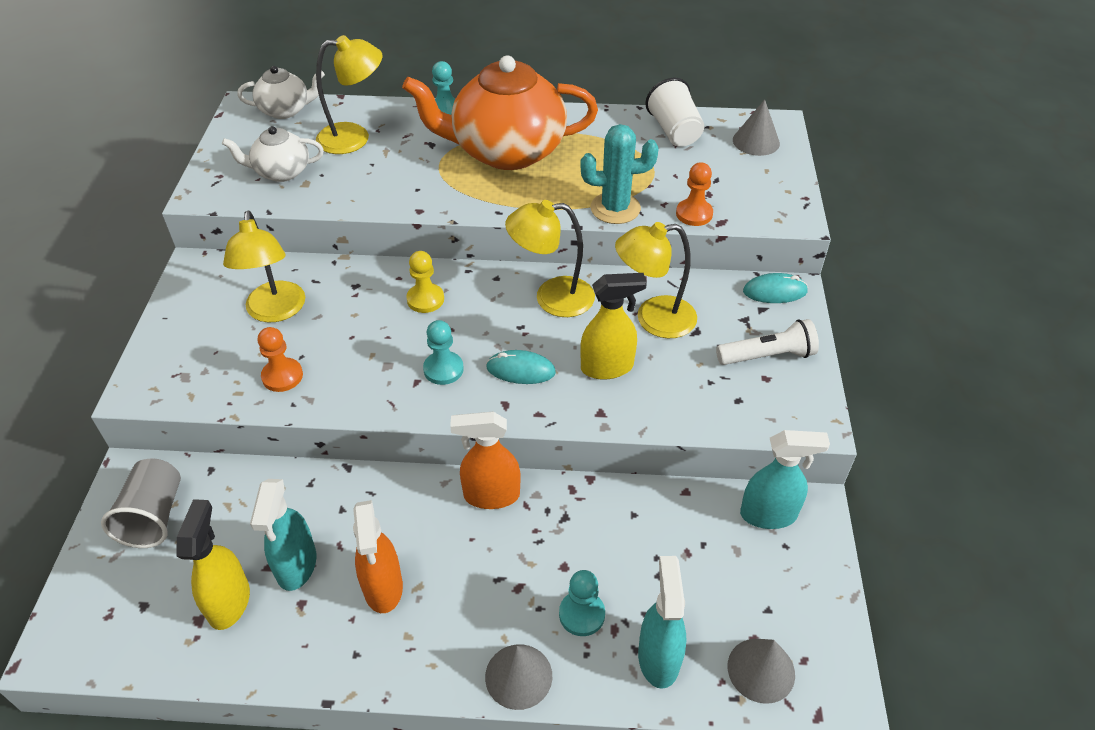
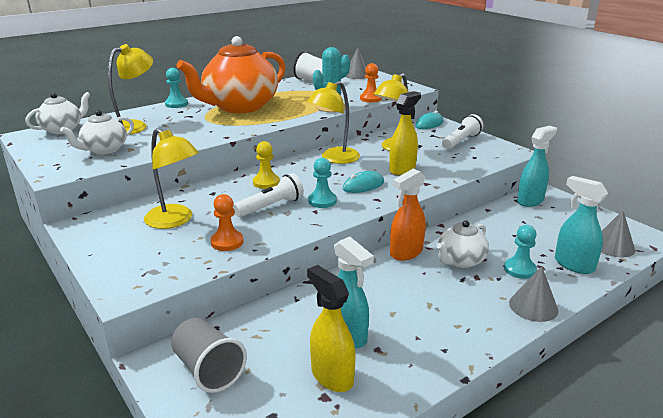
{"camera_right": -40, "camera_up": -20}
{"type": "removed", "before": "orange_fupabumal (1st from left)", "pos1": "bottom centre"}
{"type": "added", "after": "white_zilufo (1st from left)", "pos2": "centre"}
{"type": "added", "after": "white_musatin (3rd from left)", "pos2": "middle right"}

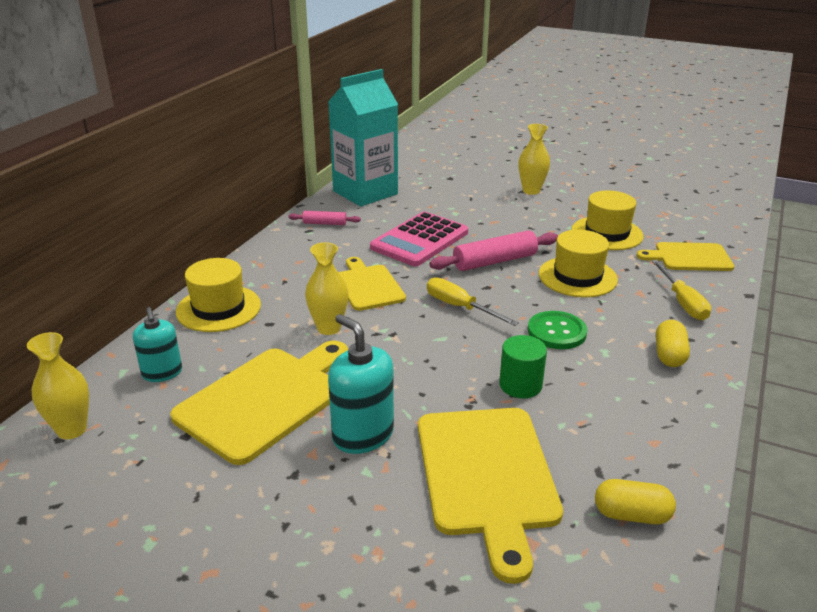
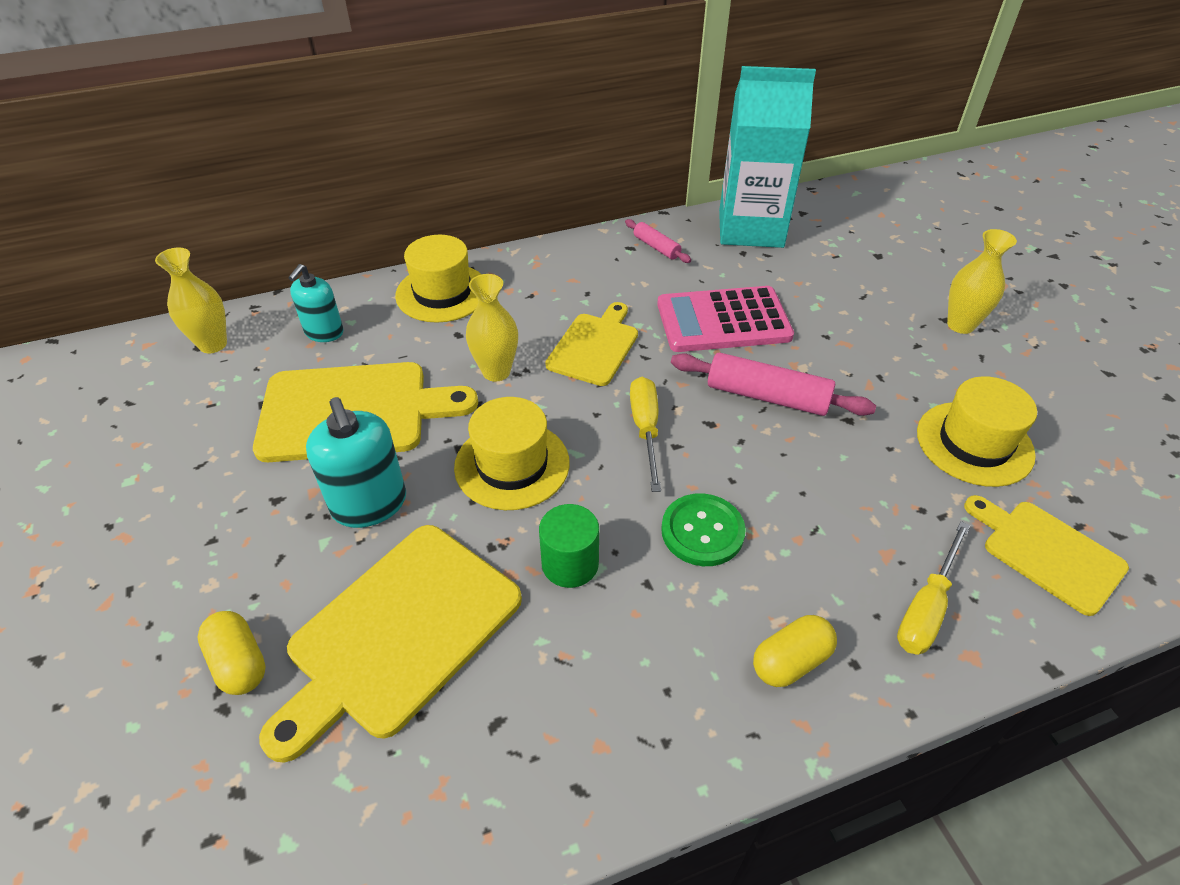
{"camera_right": 45, "camera_up": 15}
{"type": "moved", "before": "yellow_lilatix (2nd from left)", "pos1": "middle right", "pos2": "centre"}
{"type": "turned", "before": "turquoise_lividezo (2nd from left)", "pos1": "centre", "pos2": "middle left", "turn": 150}
{"type": "moved", "before": "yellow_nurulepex (1st from left)", "pos1": "bottom right", "pos2": "bottom left"}

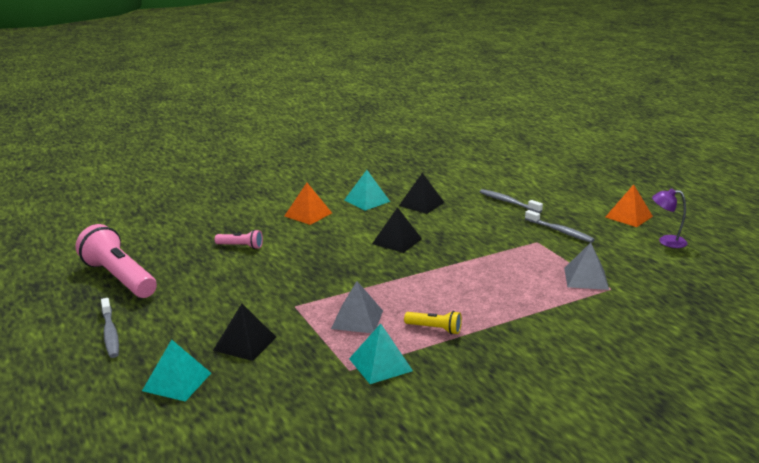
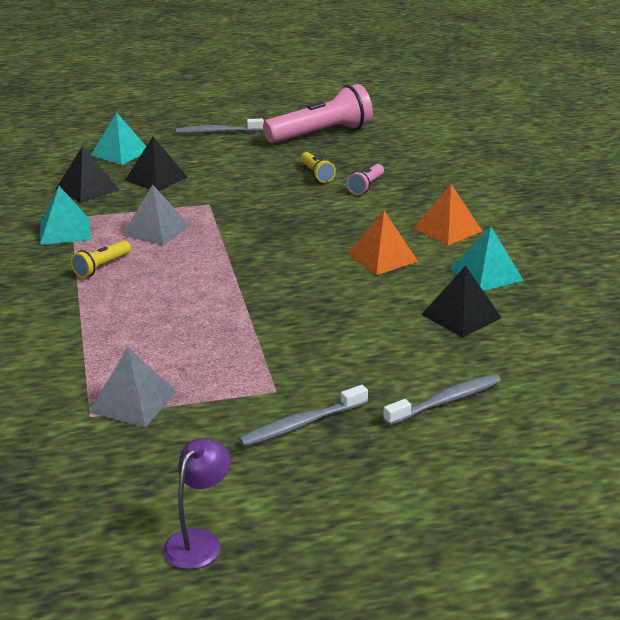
{"camera_right": 105, "camera_up": 5}
{"type": "moved", "before": "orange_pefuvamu (2nd from left in the first image)", "after": "orange_pefuvamu (1st from left)", "pos1": "middle right", "pos2": "centre"}
{"type": "moved", "before": "black_pefuvamu (2nd from left in the first image)", "after": "black_pefuvamu (1st from left)", "pos1": "centre", "pos2": "top left"}
{"type": "added", "after": "yellow_zilufo (2nd from left)", "pos2": "top centre"}

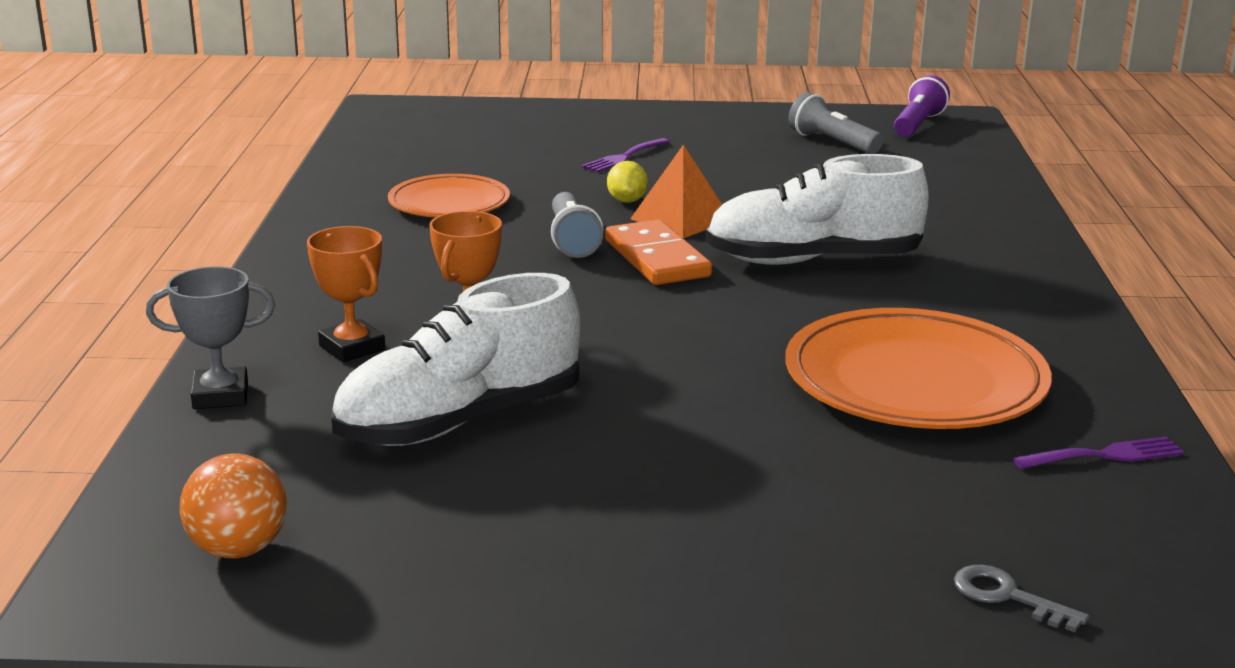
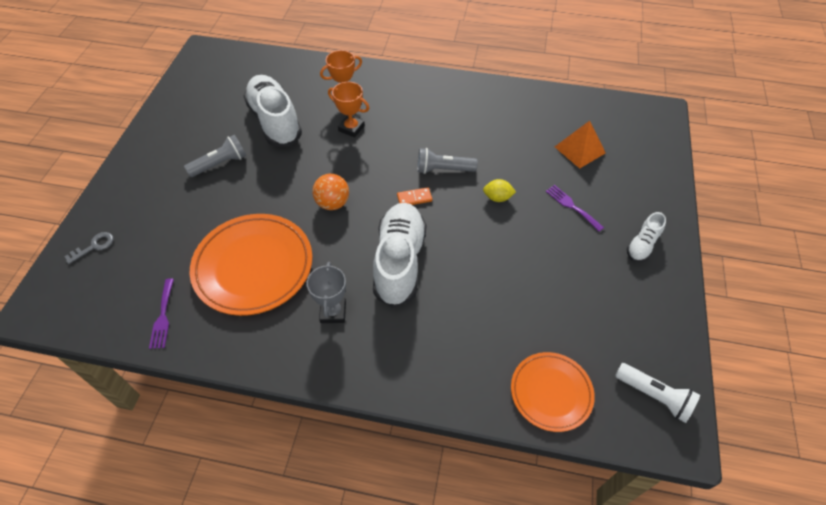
{"camera_right": 100, "camera_up": 30}
{"type": "recoloured", "before": "purple_zilufo", "after": "white_zilufo", "pos1": "top right", "pos2": "bottom right"}
{"type": "moved", "before": "grey_zilufo (2nd from left in the first image)", "after": "grey_zilufo (1st from left)", "pos1": "top right", "pos2": "top left"}
{"type": "moved", "before": "orange_pefuvamu", "pos1": "top centre", "pos2": "top right"}
{"type": "moved", "before": "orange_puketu (1st from left in the first image)", "after": "orange_puketu (2nd from left)", "pos1": "top centre", "pos2": "bottom right"}
{"type": "resized", "before": "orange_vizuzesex", "pos1": "centre", "pos2": "centre", "scale": 0.52}
{"type": "moved", "before": "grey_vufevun", "pos1": "middle left", "pos2": "centre"}
{"type": "moved", "before": "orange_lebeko", "pos1": "bottom left", "pos2": "centre"}
{"type": "added", "after": "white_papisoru (3rd from left)", "pos2": "middle right"}

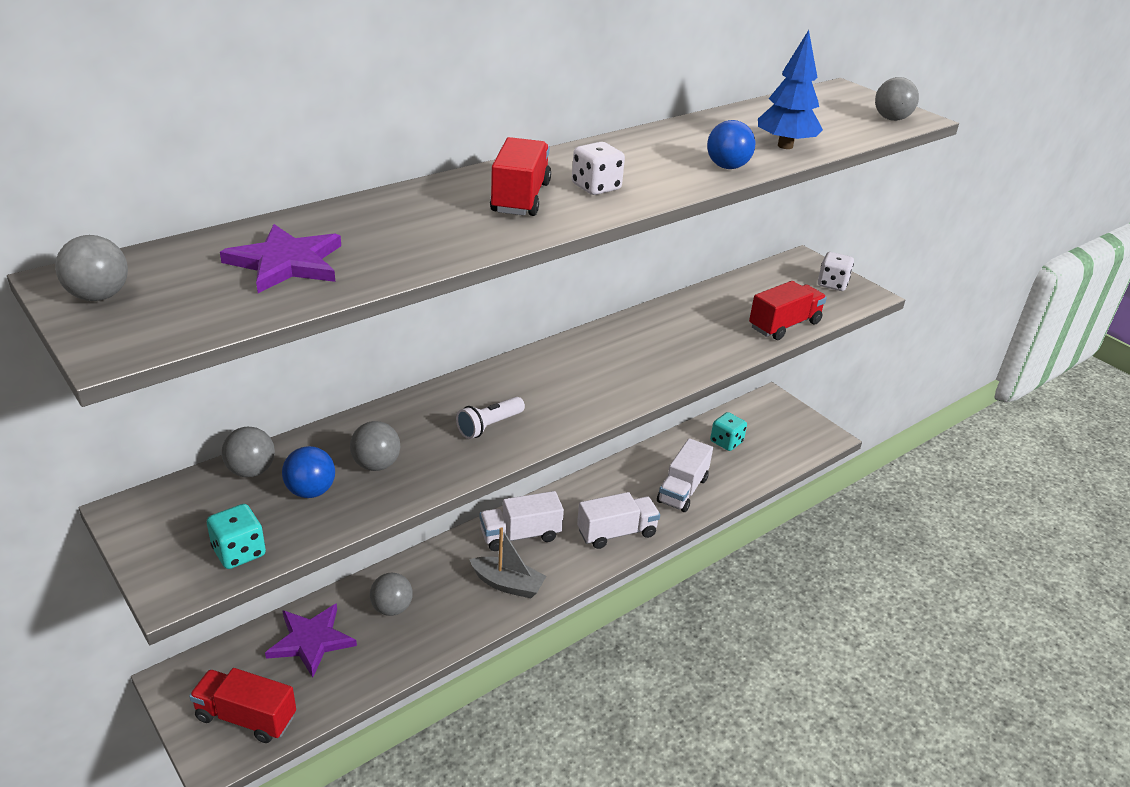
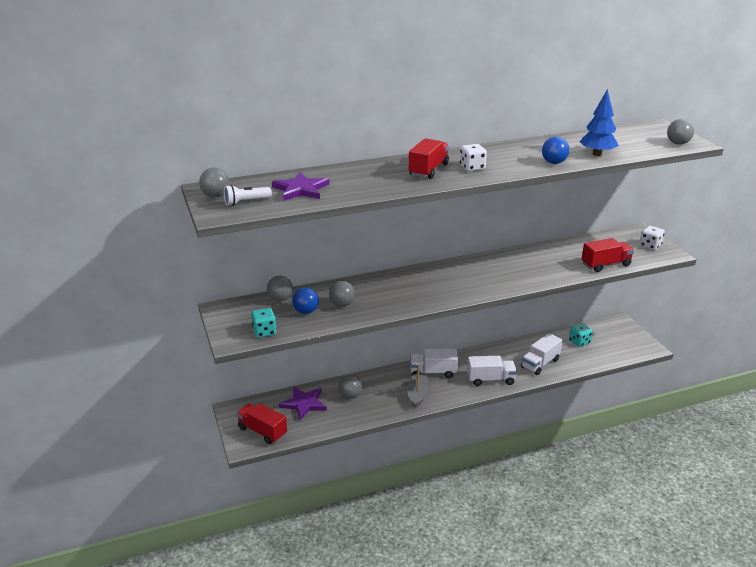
{"camera_right": 20, "camera_up": -5}
{"type": "moved", "before": "white_zilufo", "pos1": "centre", "pos2": "middle left"}
{"type": "turned", "before": "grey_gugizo", "pos1": "bottom centre", "pos2": "bottom centre", "turn": -120}

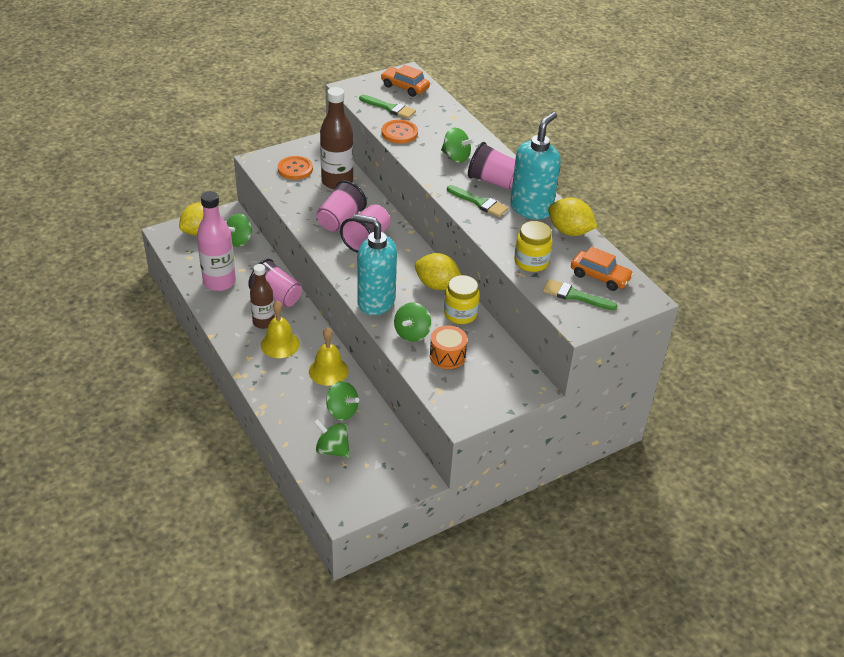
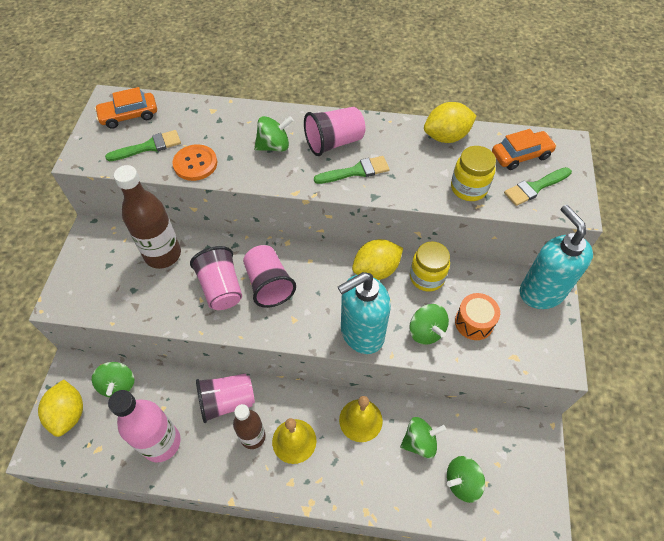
{"camera_right": -50, "camera_up": 15}
{"type": "moved", "before": "turquoise_lividezo (2nd from left)", "pos1": "top centre", "pos2": "middle right"}
{"type": "removed", "before": "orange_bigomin (1st from left)", "pos1": "top centre"}

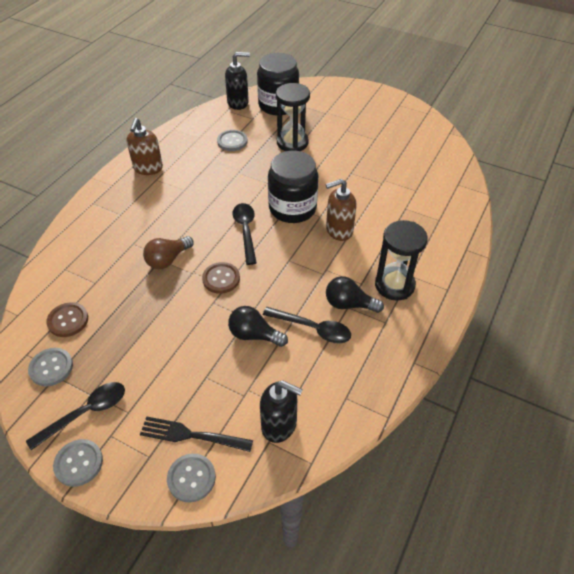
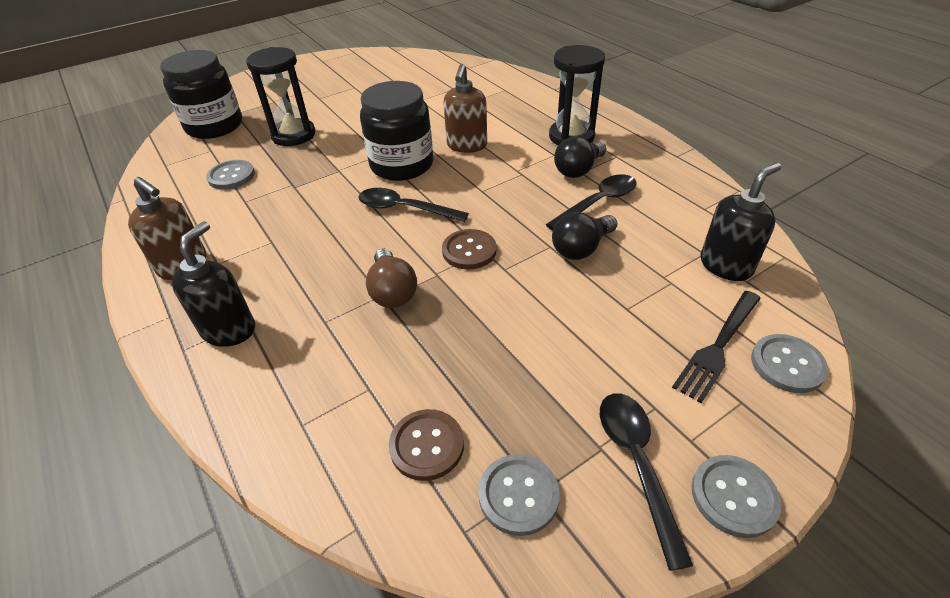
{"camera_right": -60, "camera_up": -5}
{"type": "moved", "before": "black_lividezo (1st from left)", "pos1": "top centre", "pos2": "middle left"}

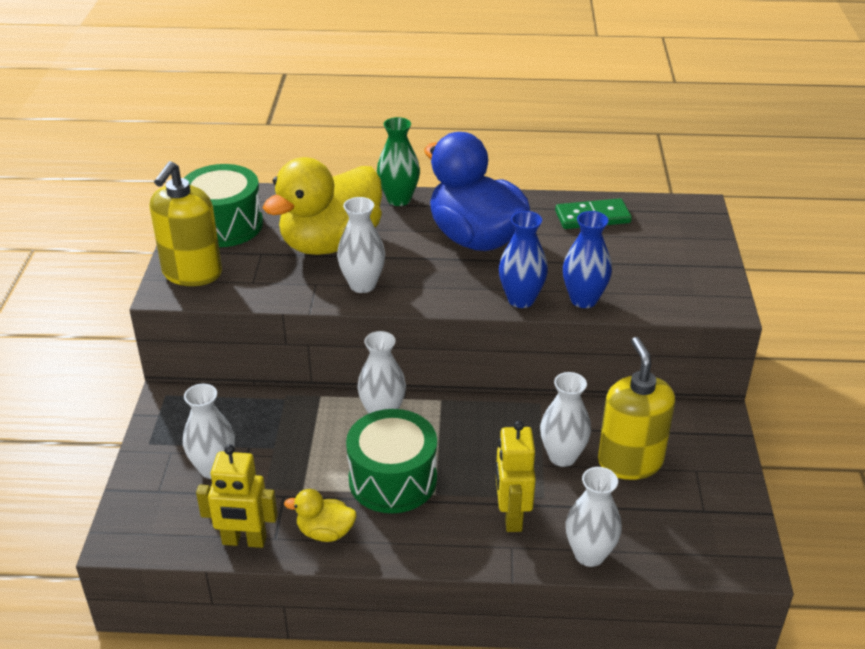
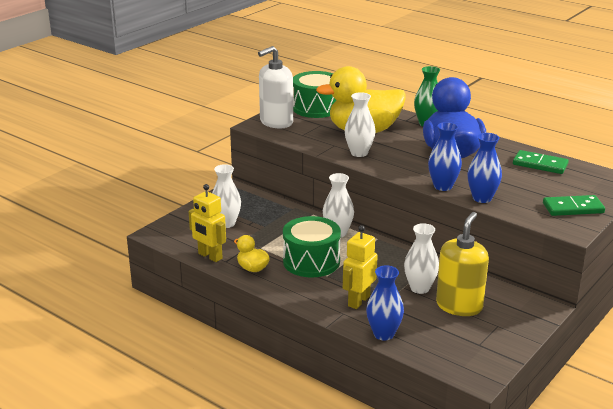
{"camera_right": 35, "camera_up": -10}
{"type": "recoloured", "before": "yellow_lividezo (1st from left)", "after": "white_lividezo", "pos1": "middle left", "pos2": "top centre"}
{"type": "recoloured", "before": "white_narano (5th from left)", "after": "blue_narano (1st from left)", "pos1": "bottom right", "pos2": "bottom centre"}
{"type": "added", "after": "green_vizuzesex (2nd from left)", "pos2": "middle right"}

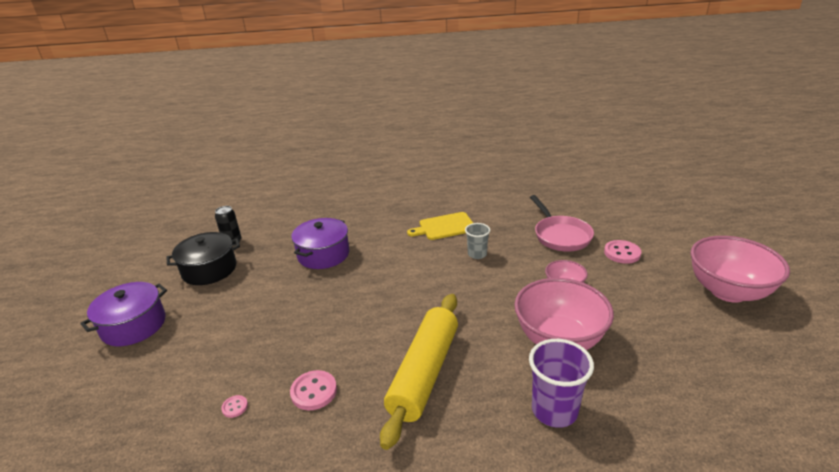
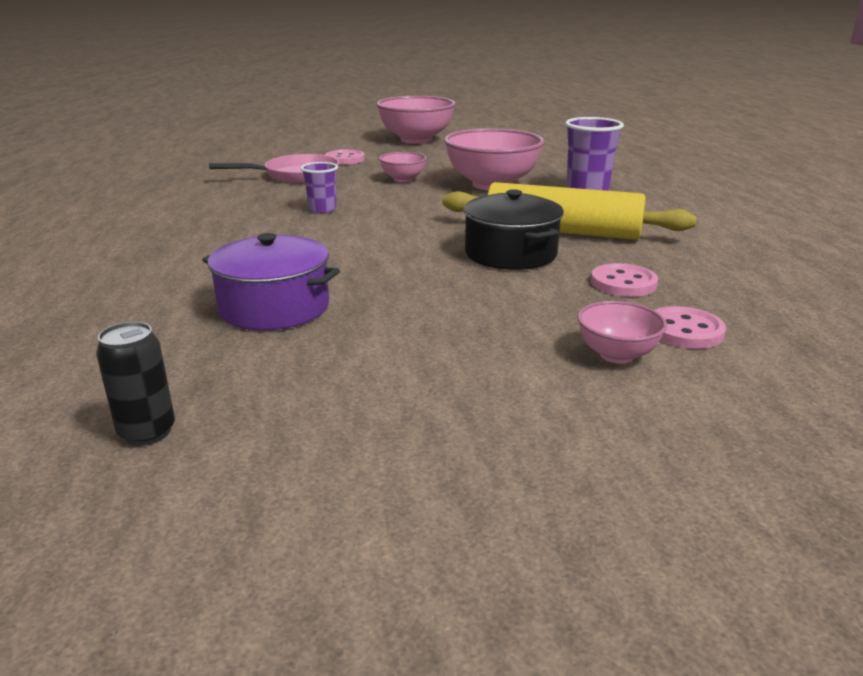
{"camera_right": -95, "camera_up": -5}
{"type": "removed", "before": "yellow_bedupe", "pos1": "centre"}
{"type": "recoloured", "before": "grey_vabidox", "after": "purple_vabidox (1st from left)", "pos1": "centre", "pos2": "top centre"}
{"type": "moved", "before": "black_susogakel", "pos1": "middle left", "pos2": "centre"}
{"type": "removed", "before": "purple_susogakel (1st from left)", "pos1": "middle left"}
{"type": "resized", "before": "pink_bigomin (1st from left in the first image)", "pos1": "bottom left", "pos2": "middle right", "scale": 1.87}
{"type": "added", "after": "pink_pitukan (4th from left)", "pos2": "middle right"}

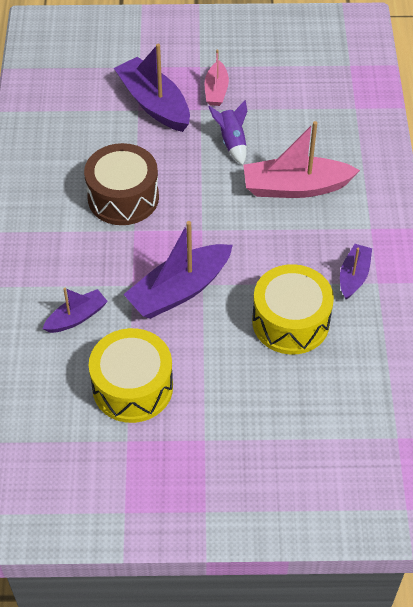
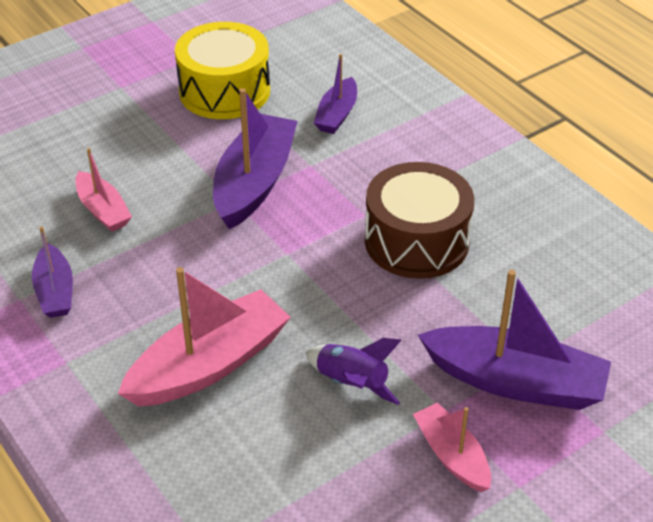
{"camera_right": 145, "camera_up": -10}
{"type": "replaced", "before": "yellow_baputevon (2nd from left)", "after": "pink_gugizo (1st from left)", "pos1": "middle right", "pos2": "middle left"}

